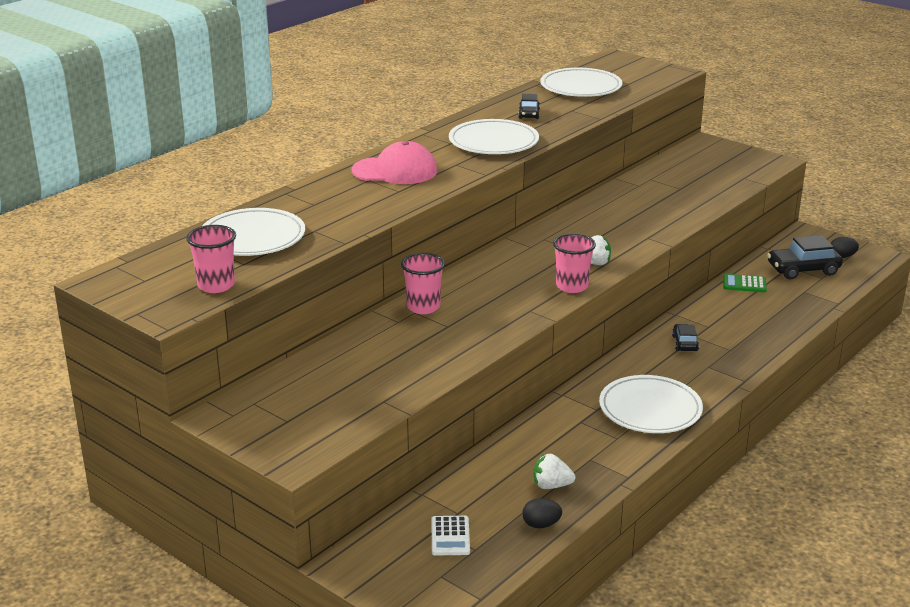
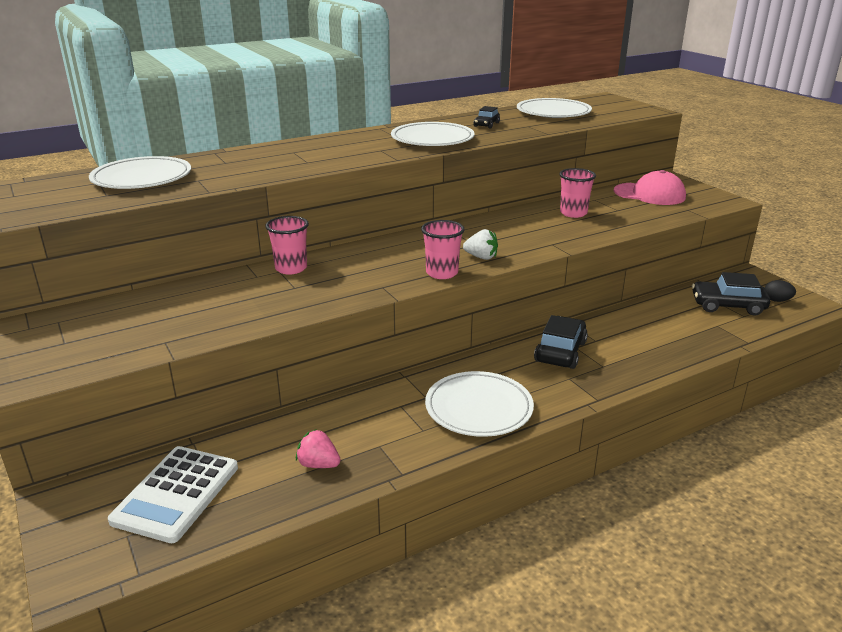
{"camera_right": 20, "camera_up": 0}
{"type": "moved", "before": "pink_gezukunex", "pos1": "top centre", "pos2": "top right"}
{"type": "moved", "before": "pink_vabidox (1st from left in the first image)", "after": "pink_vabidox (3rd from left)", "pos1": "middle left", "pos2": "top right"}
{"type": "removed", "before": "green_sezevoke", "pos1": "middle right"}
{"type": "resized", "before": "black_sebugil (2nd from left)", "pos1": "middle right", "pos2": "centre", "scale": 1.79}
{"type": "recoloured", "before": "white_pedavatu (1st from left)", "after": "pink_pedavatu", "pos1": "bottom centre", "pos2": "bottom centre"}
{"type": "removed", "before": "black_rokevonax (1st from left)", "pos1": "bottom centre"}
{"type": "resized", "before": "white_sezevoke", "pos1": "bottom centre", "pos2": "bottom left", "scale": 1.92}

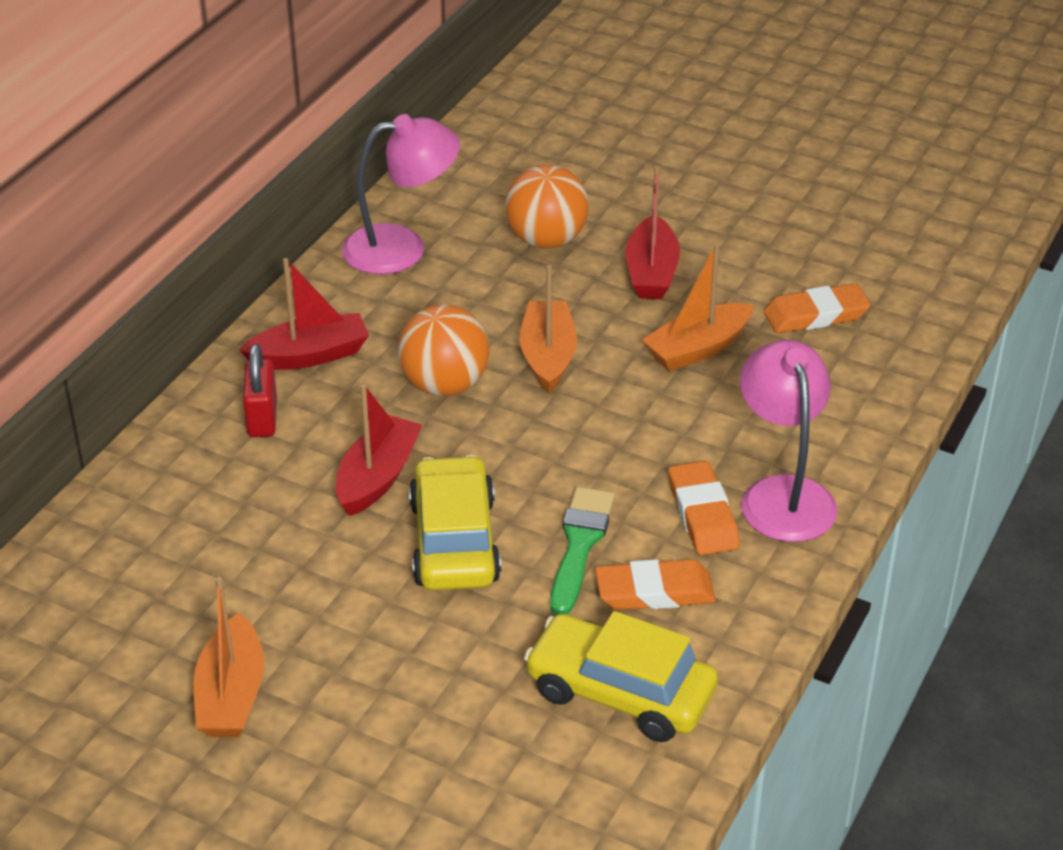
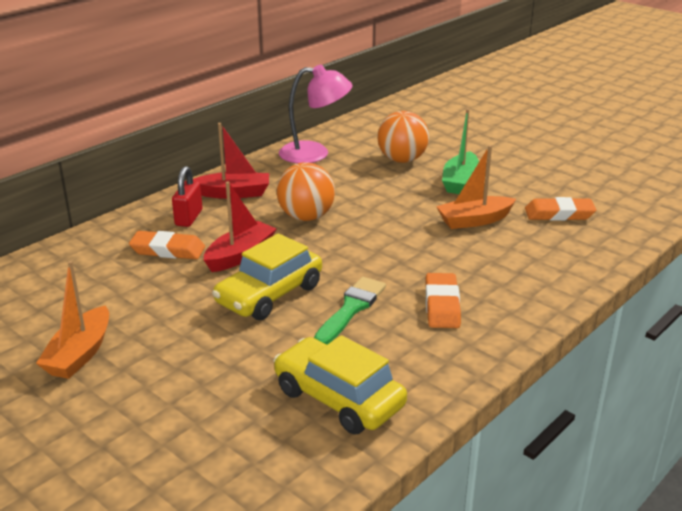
{"camera_right": 15, "camera_up": -10}
{"type": "recoloured", "before": "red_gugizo (3rd from left)", "after": "green_gugizo", "pos1": "top centre", "pos2": "top right"}
{"type": "removed", "before": "orange_gugizo (2nd from left)", "pos1": "centre"}
{"type": "removed", "before": "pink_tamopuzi (2nd from left)", "pos1": "middle right"}
{"type": "turned", "before": "yellow_sebugil (1st from left)", "pos1": "centre", "pos2": "centre", "turn": -150}
{"type": "moved", "before": "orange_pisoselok (1st from left)", "pos1": "bottom centre", "pos2": "middle left"}

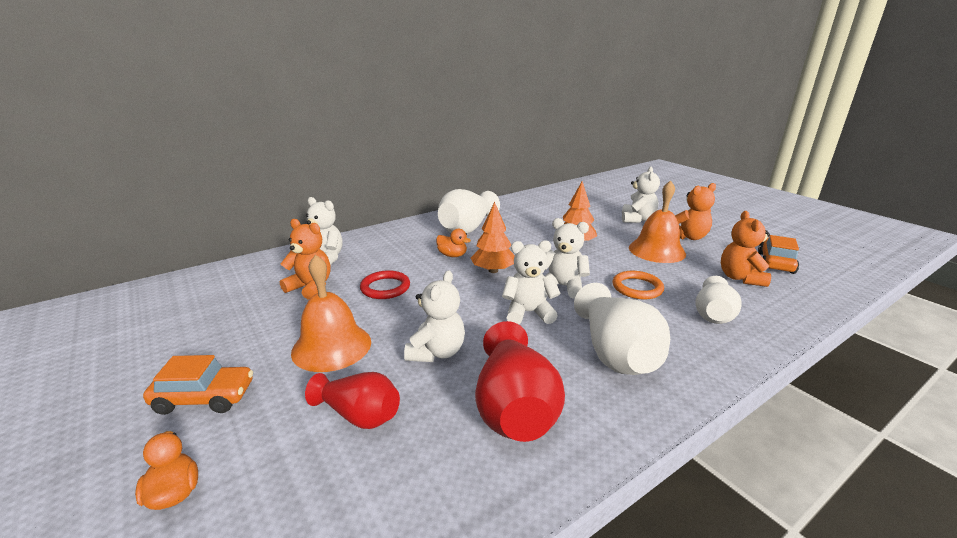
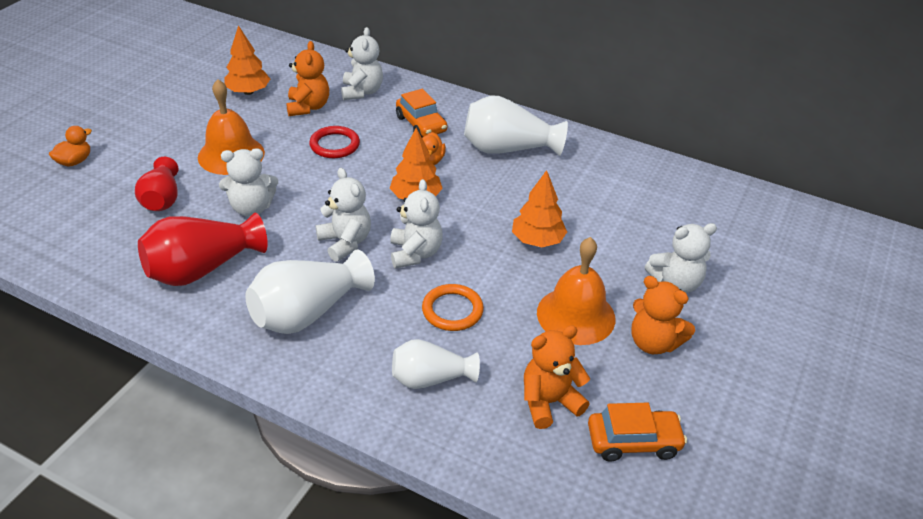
{"camera_right": 60, "camera_up": 15}
{"type": "moved", "before": "orange_sebugil (1st from left)", "pos1": "bottom left", "pos2": "top centre"}
{"type": "added", "after": "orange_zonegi (1st from left)", "pos2": "top left"}

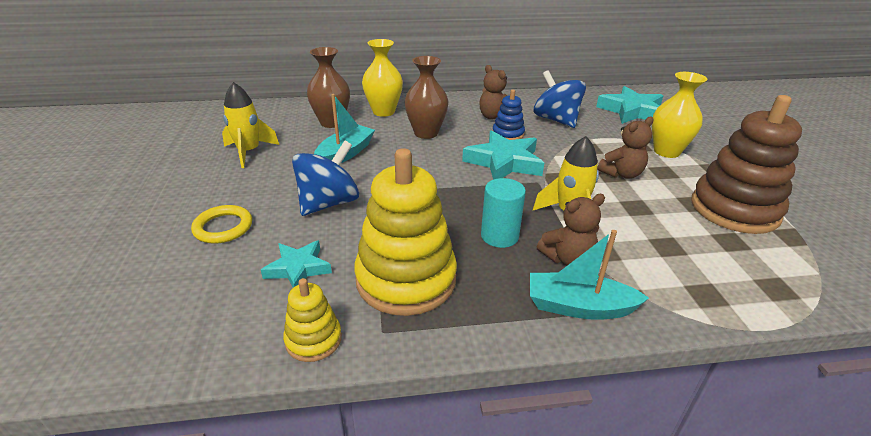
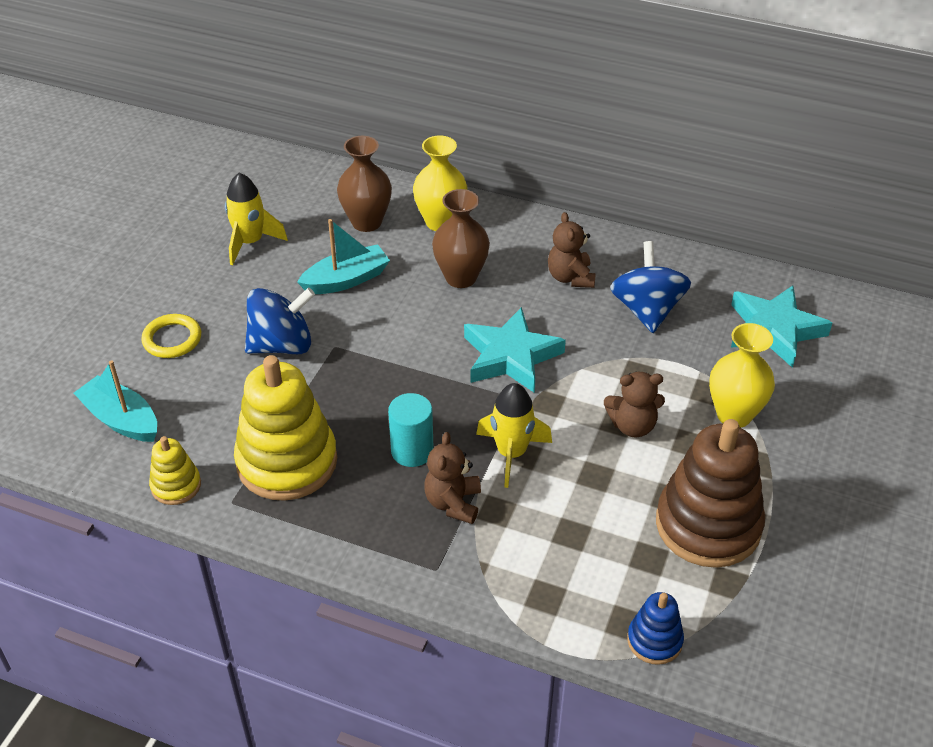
{"camera_right": 30, "camera_up": 10}
{"type": "moved", "before": "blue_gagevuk", "pos1": "top centre", "pos2": "bottom right"}
{"type": "turned", "before": "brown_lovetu (2nd from left in the first image)", "pos1": "centre", "pos2": "centre", "turn": 90}
{"type": "moved", "before": "turquoise_gugizo (2nd from left in the first image)", "after": "turquoise_gugizo (1st from left)", "pos1": "middle right", "pos2": "middle left"}
{"type": "removed", "before": "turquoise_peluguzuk (1st from left)", "pos1": "centre"}

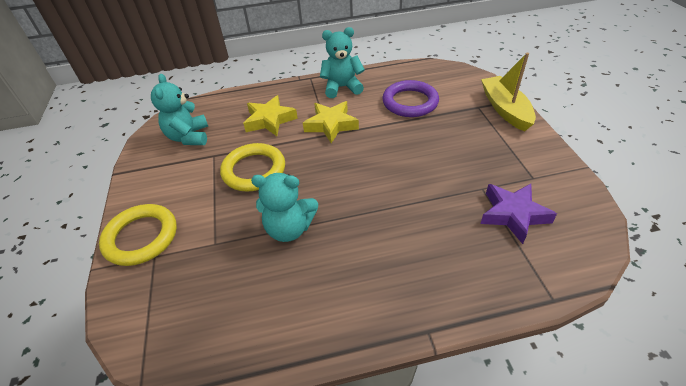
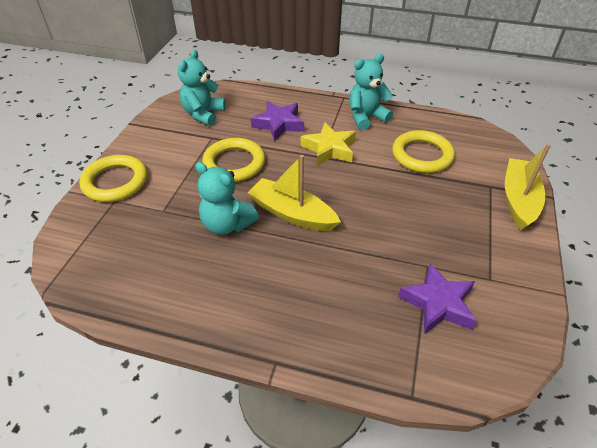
{"camera_right": 25, "camera_up": 0}
{"type": "turned", "before": "turquoise_lovetu (3rd from left)", "pos1": "top centre", "pos2": "top centre", "turn": -45}
{"type": "recoloured", "before": "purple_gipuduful", "after": "yellow_gipuduful (3rd from left)", "pos1": "top centre", "pos2": "middle right"}
{"type": "recoloured", "before": "yellow_peluguzuk (1st from left)", "after": "purple_peluguzuk (1st from left)", "pos1": "top centre", "pos2": "top centre"}
{"type": "added", "after": "yellow_gugizo (1st from left)", "pos2": "centre"}

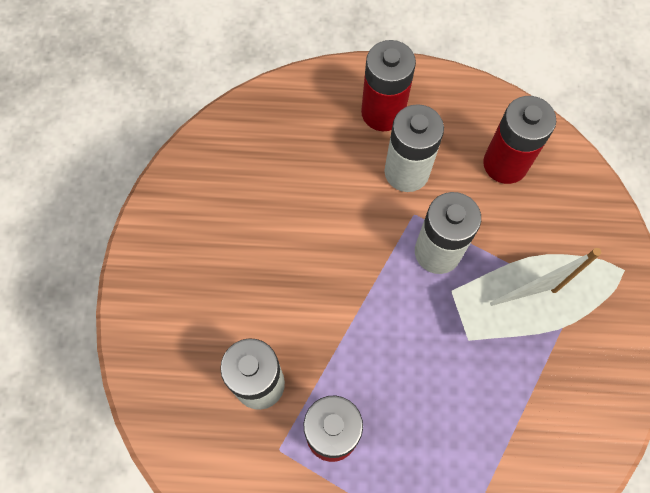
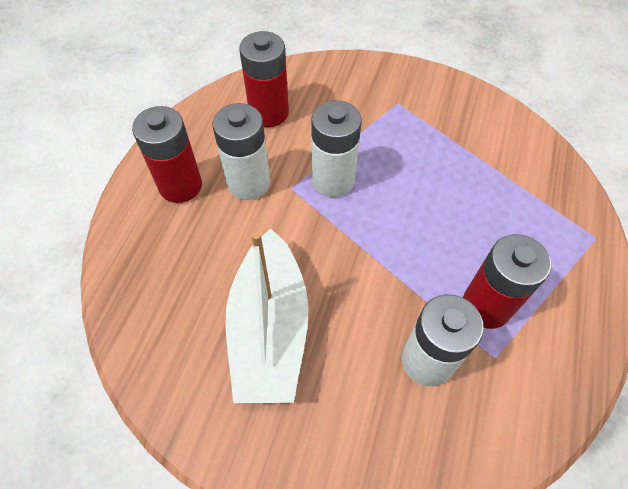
{"camera_right": -75, "camera_up": -10}
{"type": "moved", "before": "white_gugizo", "pos1": "middle right", "pos2": "centre"}

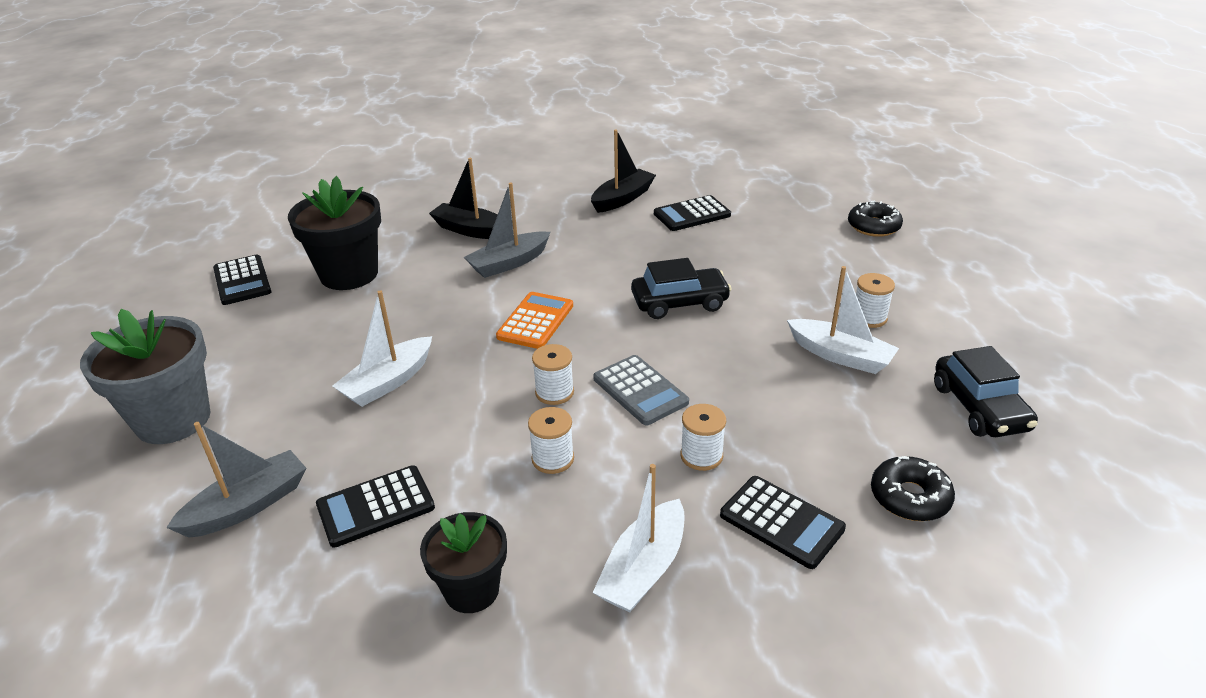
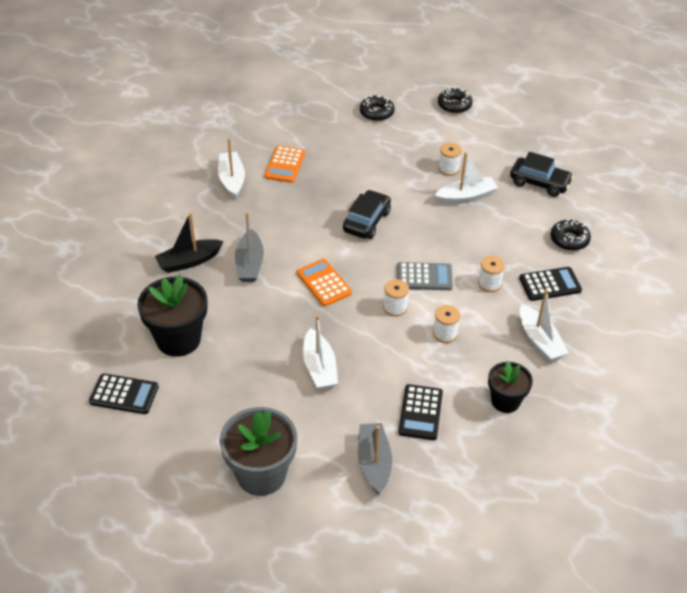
{"camera_right": -55, "camera_up": 10}
{"type": "recoloured", "before": "black_gugizo (2nd from left)", "after": "white_gugizo (1st from left)", "pos1": "top centre", "pos2": "top centre"}
{"type": "recoloured", "before": "black_sezevoke (3rd from left)", "after": "orange_sezevoke (1st from left)", "pos1": "top centre", "pos2": "top centre"}
{"type": "added", "after": "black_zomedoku (2nd from left)", "pos2": "top centre"}

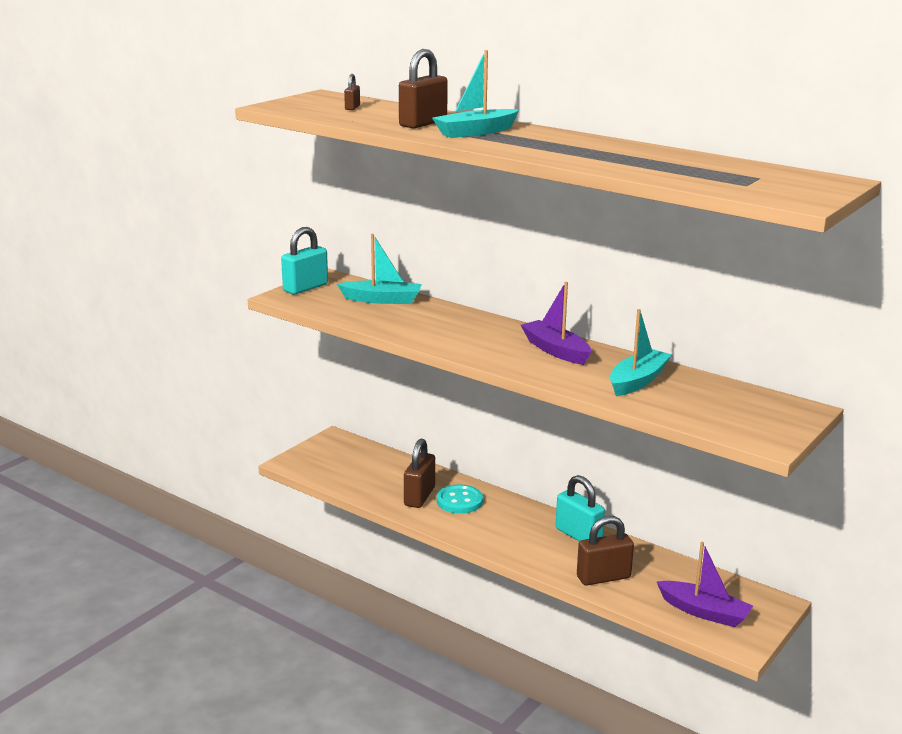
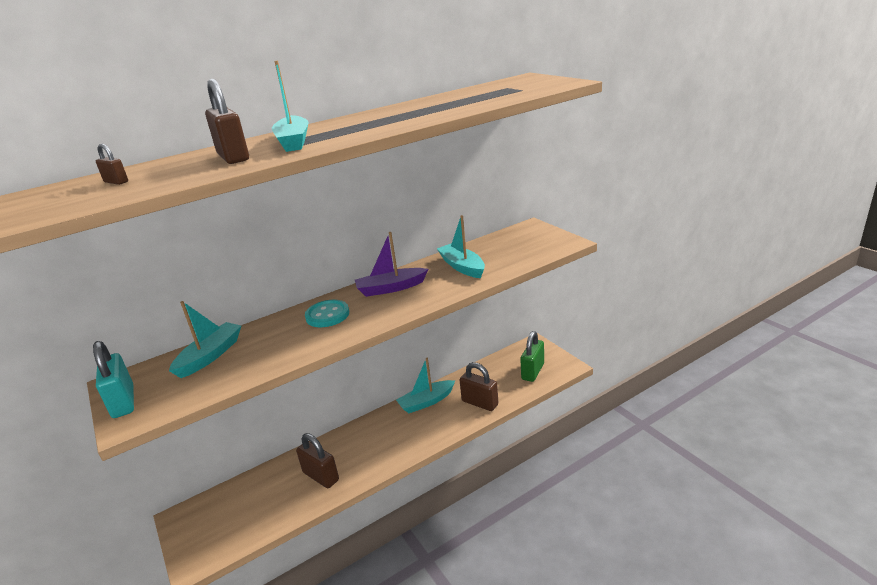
{"camera_right": -65, "camera_up": 5}
{"type": "replaced", "before": "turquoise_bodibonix (2nd from left)", "after": "turquoise_gugizo (3rd from left)", "pos1": "bottom centre", "pos2": "centre"}
{"type": "moved", "before": "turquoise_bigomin", "pos1": "bottom centre", "pos2": "centre"}
{"type": "turned", "before": "brown_bodibonix (4th from left)", "pos1": "bottom right", "pos2": "centre", "turn": -60}
{"type": "replaced", "before": "purple_gugizo (2nd from left)", "after": "green_bodibonix", "pos1": "bottom right", "pos2": "centre"}

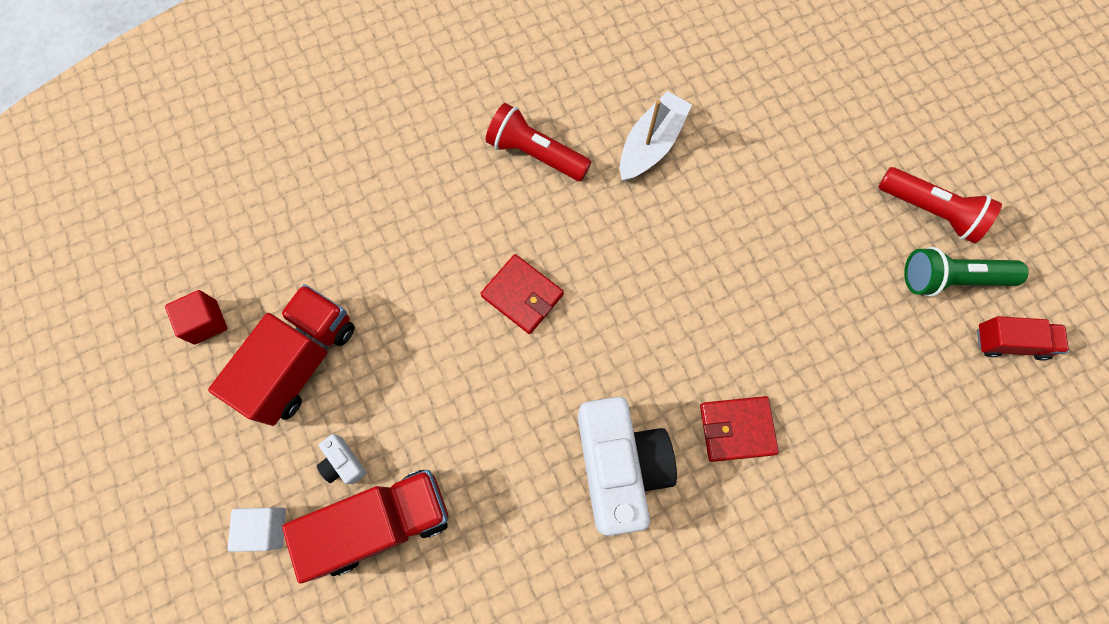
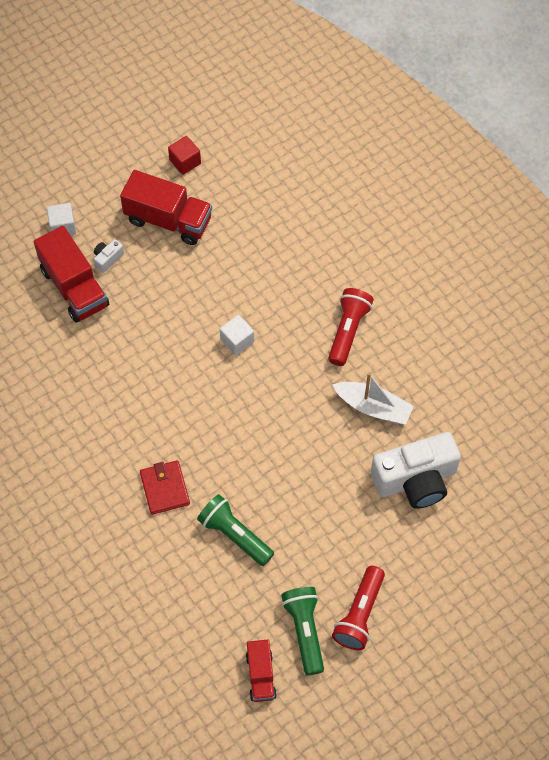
{"camera_right": 80, "camera_up": -10}
{"type": "replaced", "before": "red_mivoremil (1st from left)", "after": "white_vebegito (2nd from left)", "pos1": "centre", "pos2": "centre"}
{"type": "moved", "before": "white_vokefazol (2nd from left)", "pos1": "bottom centre", "pos2": "middle right"}
{"type": "added", "after": "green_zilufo (1st from left)", "pos2": "bottom centre"}

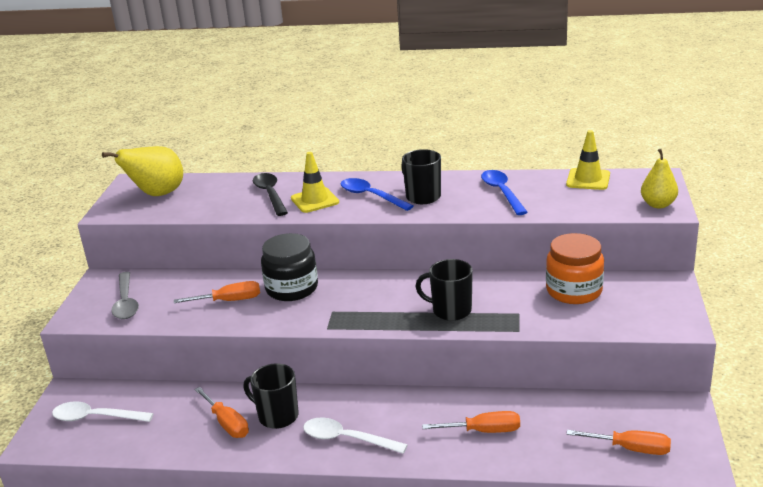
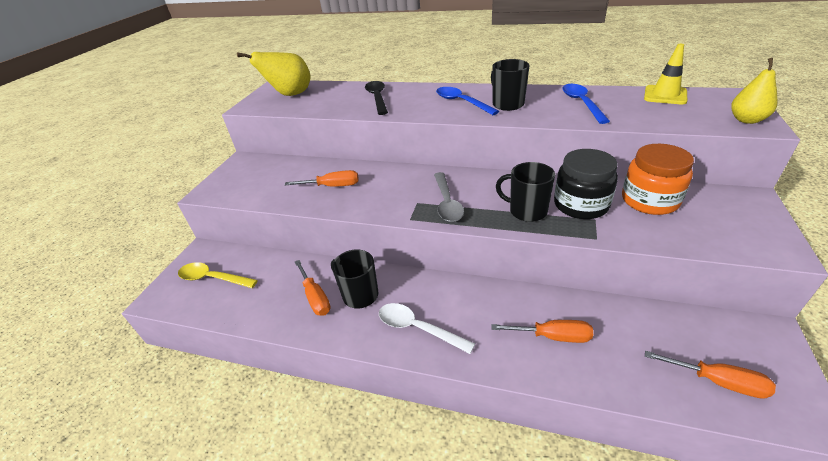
{"camera_right": 10, "camera_up": 10}
{"type": "removed", "before": "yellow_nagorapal (1st from left)", "pos1": "centre"}
{"type": "moved", "before": "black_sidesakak", "pos1": "centre", "pos2": "middle right"}
{"type": "moved", "before": "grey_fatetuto", "pos1": "middle left", "pos2": "centre"}
{"type": "recoloured", "before": "white_fatetuto (1st from left)", "after": "yellow_fatetuto", "pos1": "bottom left", "pos2": "middle left"}

